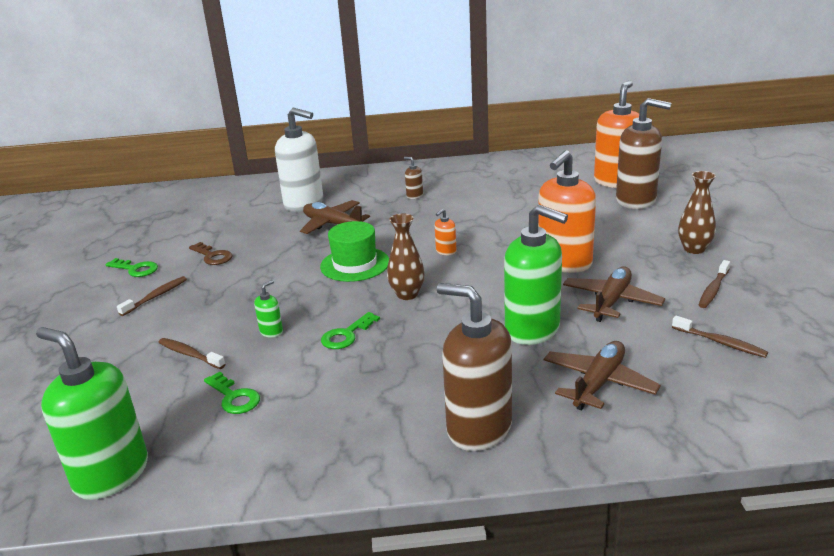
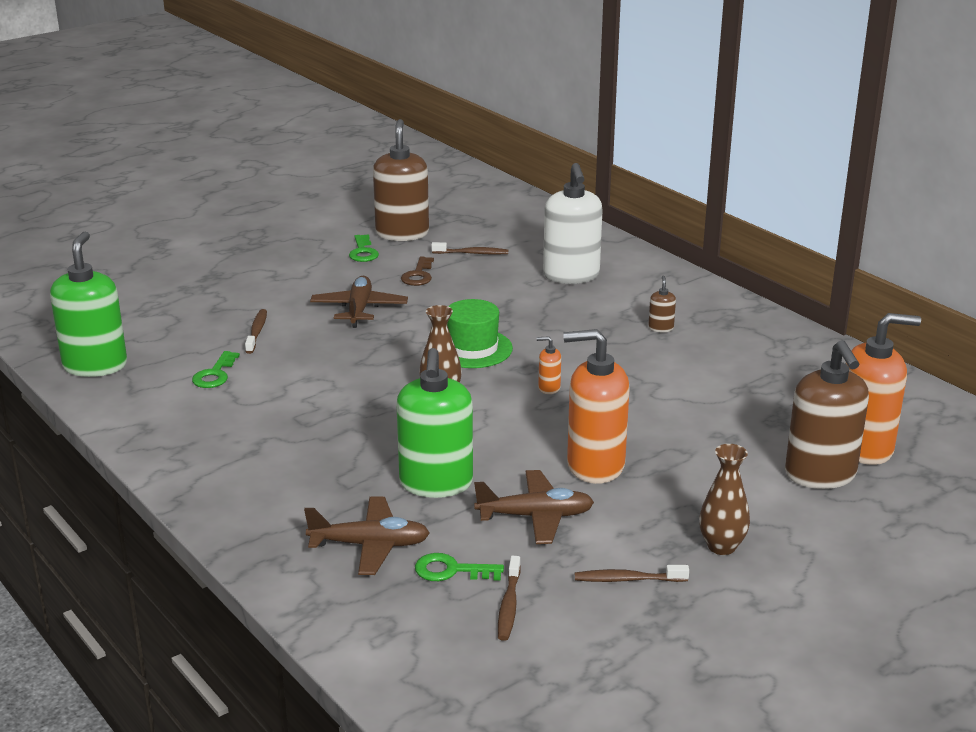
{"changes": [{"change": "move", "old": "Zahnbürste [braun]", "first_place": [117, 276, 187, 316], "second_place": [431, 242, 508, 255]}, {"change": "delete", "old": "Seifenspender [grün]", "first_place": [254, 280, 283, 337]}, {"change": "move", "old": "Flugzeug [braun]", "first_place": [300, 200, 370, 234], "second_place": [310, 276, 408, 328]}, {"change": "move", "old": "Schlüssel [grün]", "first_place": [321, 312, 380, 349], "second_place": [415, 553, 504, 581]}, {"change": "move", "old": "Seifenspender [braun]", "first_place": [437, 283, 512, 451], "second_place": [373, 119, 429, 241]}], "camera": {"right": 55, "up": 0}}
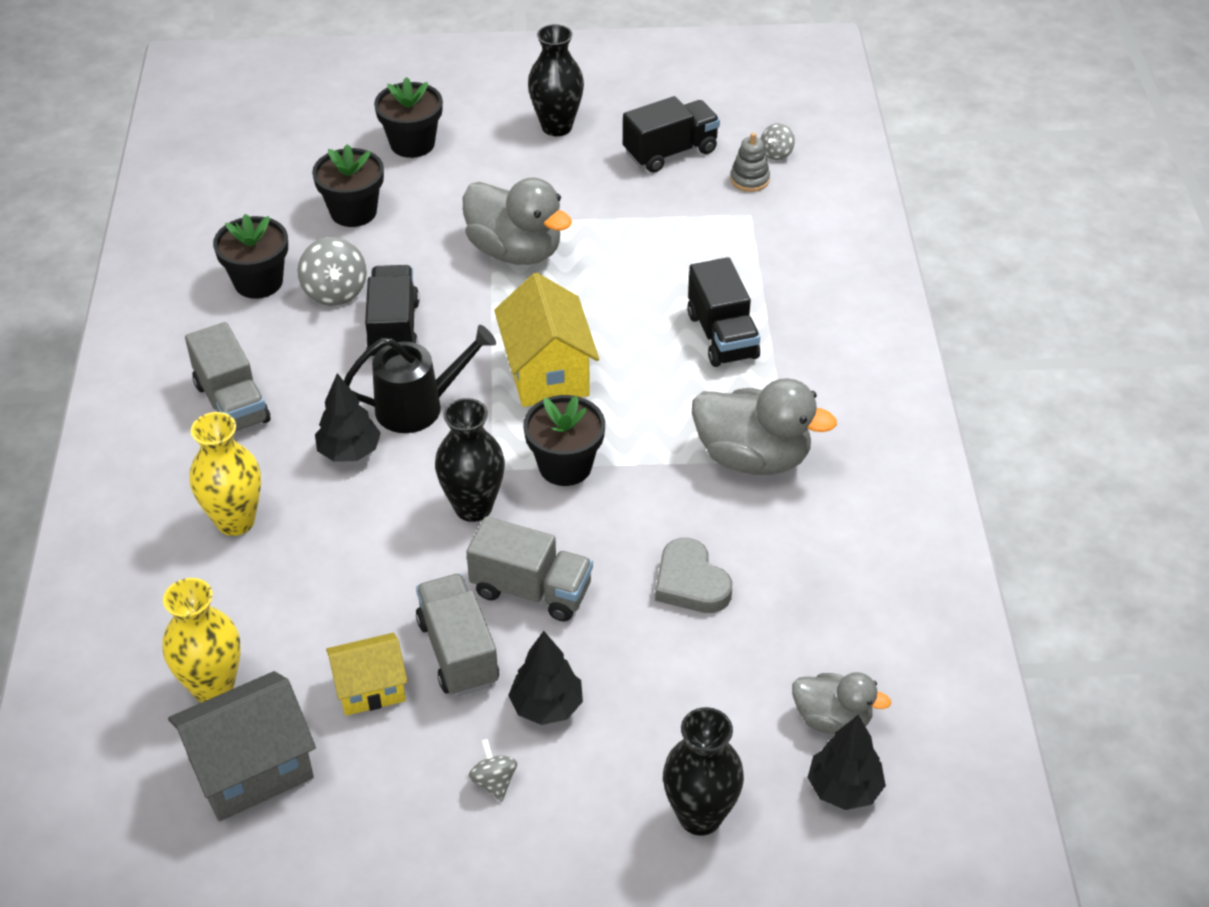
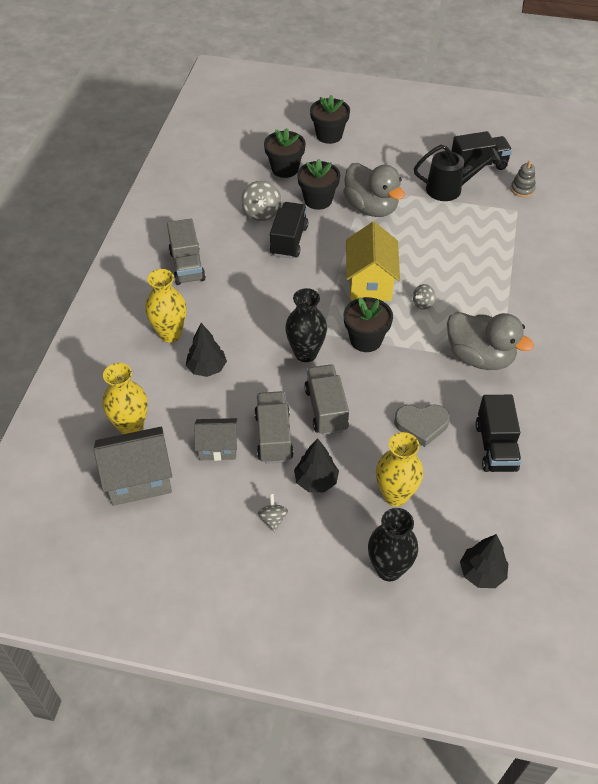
{"changes": [{"change": "move", "old": "Blumentopf [schwarz]", "first_place": [213, 214, 288, 299], "second_place": [297, 159, 340, 210]}, {"change": "move", "old": "Baum [schwarz]", "first_place": [315, 373, 381, 462], "second_place": [186, 323, 227, 377]}, {"change": "recolor", "old": "Haus [gelb]", "new": "Haus [grau]", "first_place": [326, 633, 408, 716], "second_place": [194, 418, 237, 461]}, {"change": "move", "old": "Gießkanne [schwarz]", "first_place": [344, 325, 496, 433], "second_place": [414, 145, 500, 201]}, {"change": "rotate", "old": "Lastwagen [grau]", "first_place": [466, 517, 593, 622], "second_place": [304, 365, 349, 435], "degrees": -135}, {"change": "delete", "old": "Vase [schwarz]", "first_place": [528, 24, 584, 136]}, {"change": "rotate", "old": "Herz [grau]", "first_place": [655, 538, 732, 613], "second_place": [394, 404, 450, 447], "degrees": -75}, {"change": "move", "old": "Lastwagen [schwarz]", "first_place": [687, 257, 760, 367], "second_place": [475, 395, 521, 472]}, {"change": "move", "old": "Kreisel [grau]", "first_place": [761, 123, 795, 160], "second_place": [413, 284, 436, 310]}, {"change": "delete", "old": "Ente [grau]", "first_place": [792, 672, 891, 734]}, {"change": "insert", "new": "Vase [gelb]", "second_place": [376, 432, 423, 507]}], "camera": {"right": 15, "up": 5}}
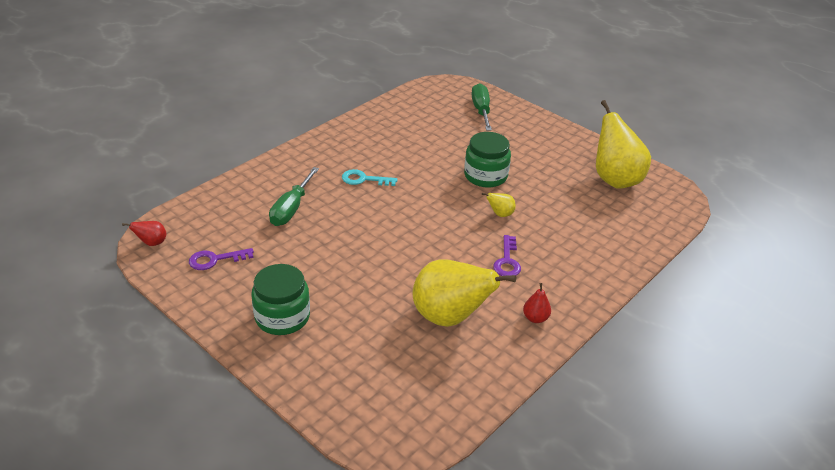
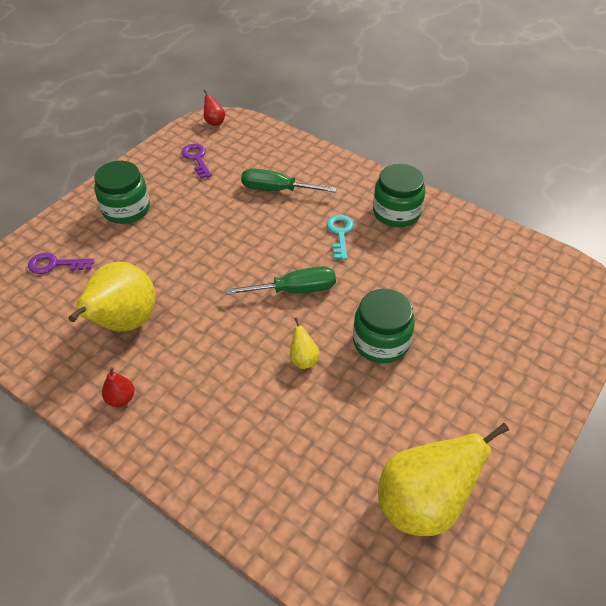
{"changes": [{"change": "move", "old": "Schraubenzieher [grün]", "first_place": [471, 83, 492, 131], "second_place": [225, 266, 336, 295]}, {"change": "move", "old": "Schlüssel [lila]", "first_place": [493, 235, 521, 276], "second_place": [28, 253, 94, 274]}, {"change": "insert", "new": "Einmachglas [grün]", "second_place": [373, 164, 425, 227]}], "camera": {"right": 85, "up": 10}}
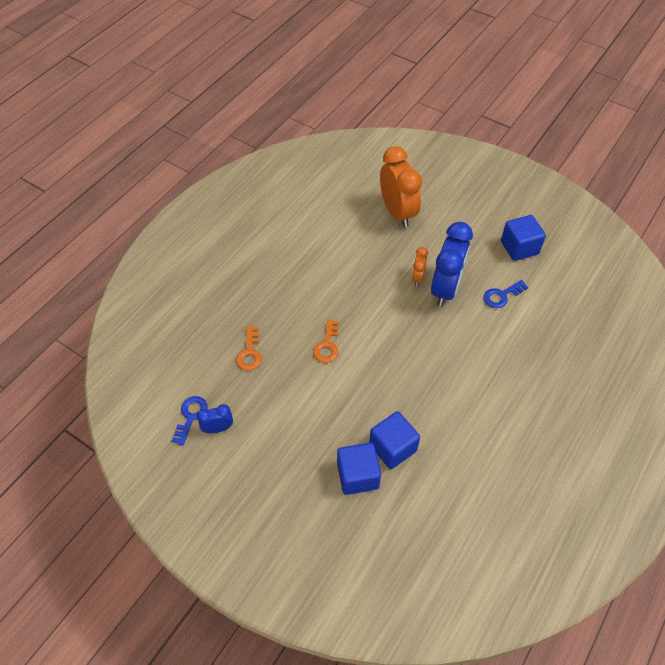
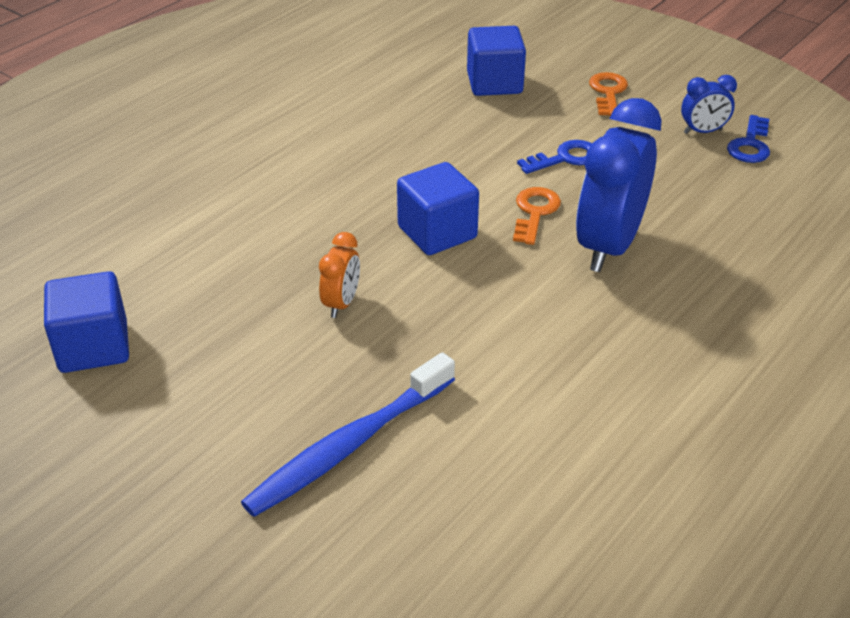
{"changes": [{"change": "move", "old": "Schlüssel [orange]", "first_place": [236, 326, 261, 371], "second_place": [589, 72, 628, 116]}, {"change": "move", "old": "Kubus [blau]", "first_place": [369, 411, 420, 469], "second_place": [397, 162, 479, 255]}, {"change": "replace", "old": "Wecker [orange]", "new": "Zahnbürste [blau]", "first_place": [380, 146, 422, 228], "second_place": [241, 352, 455, 517]}, {"change": "move", "old": "Wecker [blau]", "first_place": [431, 222, 473, 307], "second_place": [576, 98, 662, 272]}, {"change": "move", "old": "Schlüssel [blau]", "first_place": [483, 280, 528, 308], "second_place": [517, 140, 592, 174]}], "camera": {"right": -175, "up": -15}}
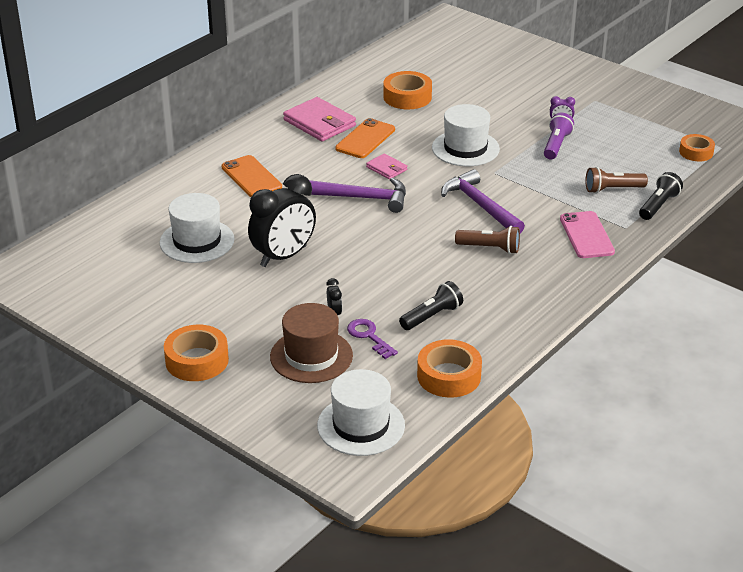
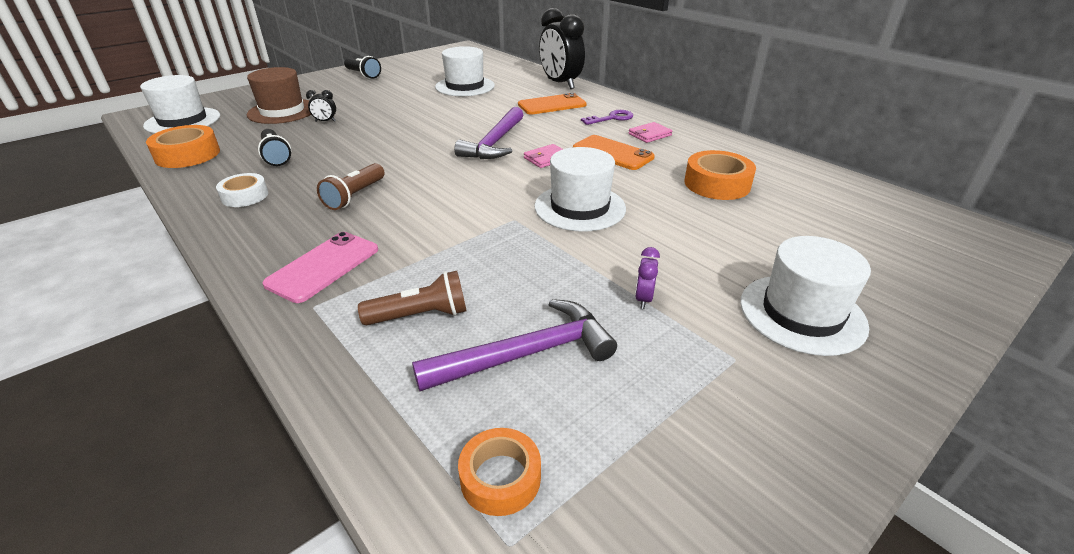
{"changes": [{"change": "delete", "old": "Klebeband [orange]", "first_place": [164, 325, 229, 381]}, {"change": "move", "old": "Wecker [schwarz]", "first_place": [248, 174, 316, 267], "second_place": [539, 8, 585, 89]}, {"change": "resize", "old": "Geldbörse [rosa]", "first_place": [283, 97, 356, 141], "second_place": [629, 122, 673, 143], "factor": 0.54}, {"change": "move", "old": "Schlüssel [lila]", "first_place": [347, 319, 398, 359], "second_place": [581, 110, 633, 125]}, {"change": "move", "old": "Hammer [lila]", "first_place": [441, 169, 525, 233], "second_place": [412, 299, 617, 391]}, {"change": "delete", "old": "Taschenlampe [lila]", "first_place": [544, 113, 574, 159]}, {"change": "rotate", "old": "Handy [rosa]", "first_place": [560, 211, 615, 258], "second_place": [262, 232, 378, 303], "degrees": -60}, {"change": "rotate", "old": "Taschenlampe [braun]", "first_place": [585, 167, 648, 193], "second_place": [358, 271, 467, 325], "degrees": 75}, {"change": "move", "old": "Taschenlampe [schwarz]", "first_place": [639, 172, 683, 220], "second_place": [344, 56, 381, 79]}, {"change": "insert", "new": "Klebeband [weiß]", "second_place": [216, 173, 268, 207]}, {"change": "insert", "new": "Hut [weiß]", "second_place": [740, 236, 871, 356]}], "camera": {"right": 100, "up": 0}}
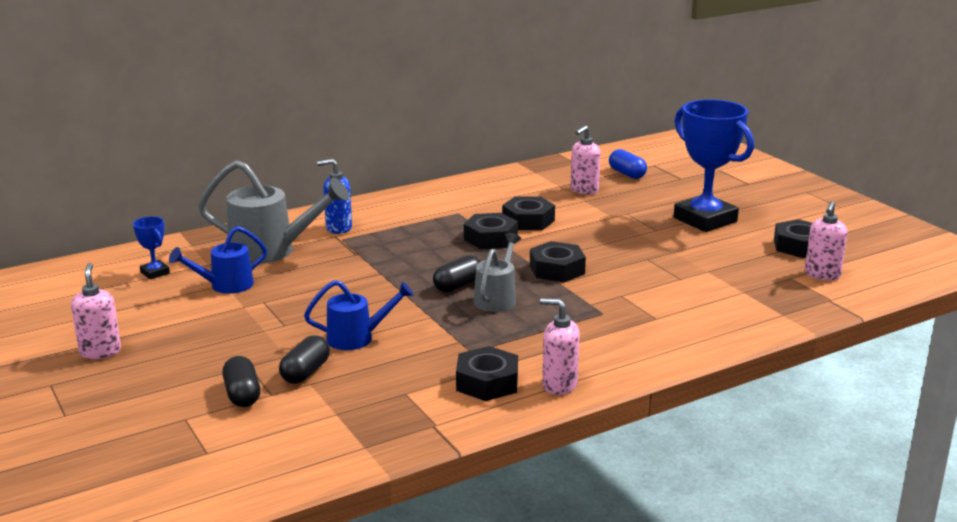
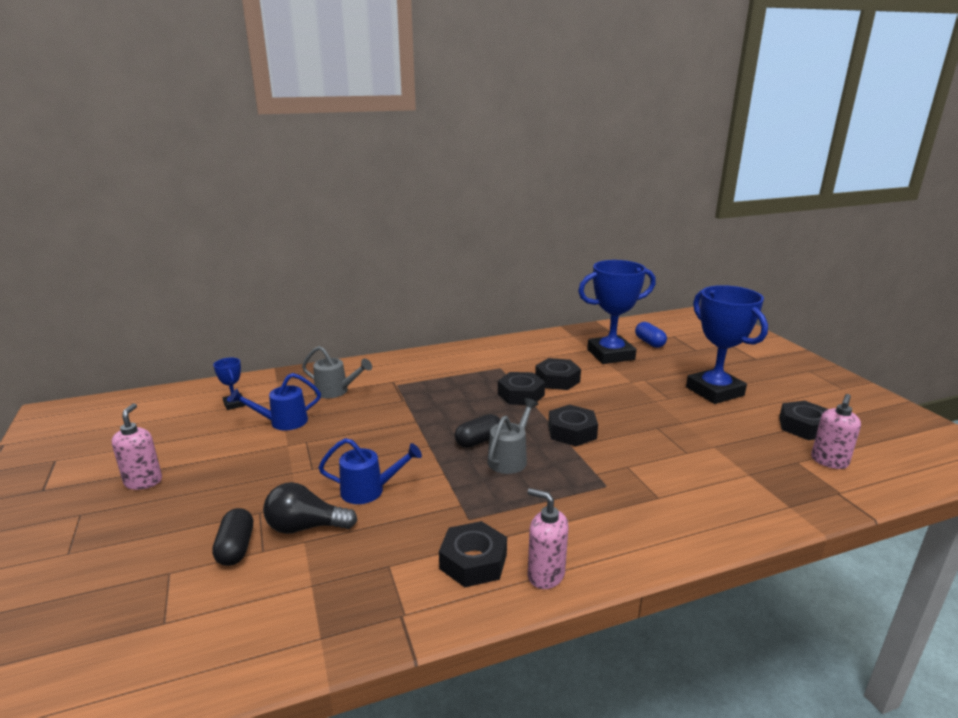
{"changes": [{"change": "resize", "old": "Gießkanne [grau]", "first_place": [198, 160, 349, 264], "second_place": [302, 346, 372, 398], "factor": 0.61}, {"change": "replace", "old": "Kapsel [schwarz]", "new": "Glühbirne [schwarz]", "first_place": [279, 335, 330, 384], "second_place": [263, 482, 357, 534]}, {"change": "delete", "old": "Seifenspender [blau]", "first_place": [317, 159, 352, 234]}, {"change": "replace", "old": "Seifenspender [rosa]", "new": "Pokal [blau]", "first_place": [571, 125, 601, 195], "second_place": [578, 260, 656, 364]}], "camera": {"right": 10, "up": 0}}
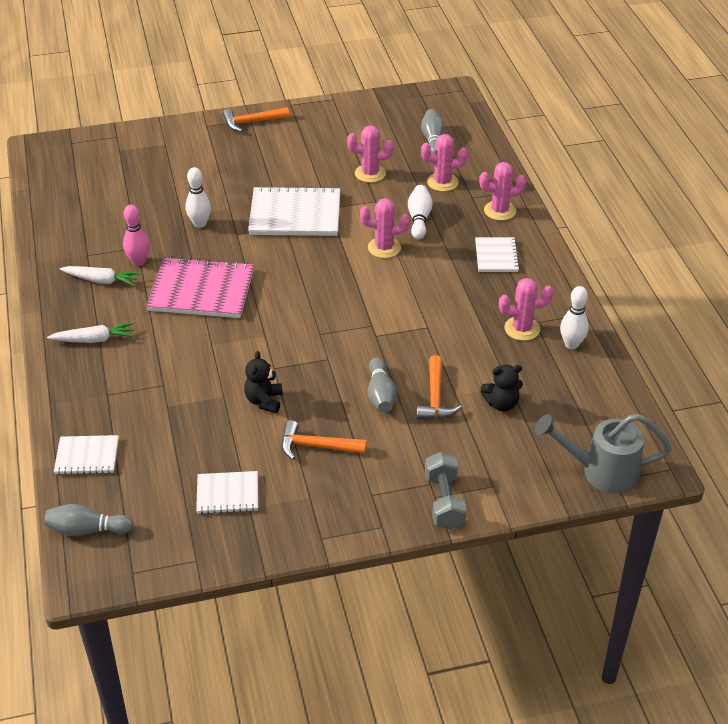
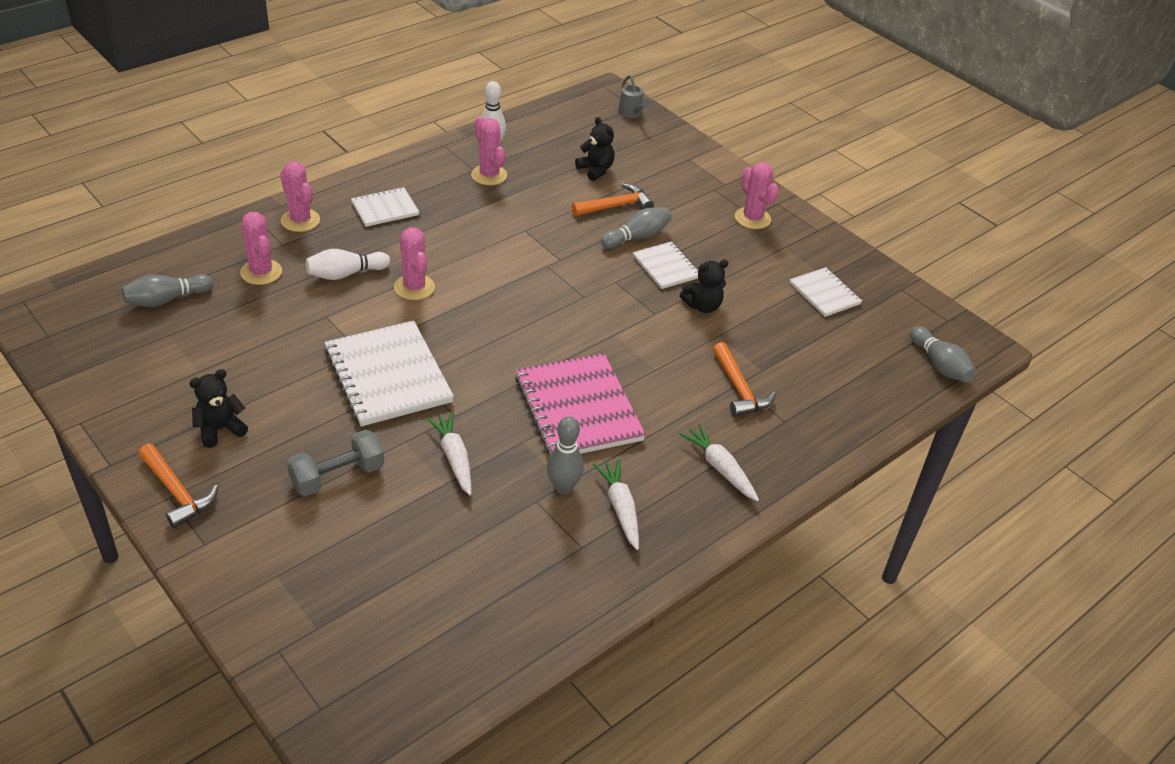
{"changes": [{"change": "move", "old": "Notizbuch [weiß]", "first_place": [54, 435, 119, 475], "second_place": [633, 241, 698, 289]}, {"change": "recolor", "old": "Bowlingkegel [rosa]", "new": "Bowlingkegel [grau]", "first_place": [123, 205, 150, 266], "second_place": [547, 416, 584, 494]}, {"change": "replace", "old": "Bowlingkegel [weiß]", "new": "Karotte [weiß]", "first_place": [185, 167, 211, 228], "second_place": [426, 412, 472, 495]}, {"change": "move", "old": "Hammer [orange]", "first_place": [282, 420, 367, 460], "second_place": [713, 342, 776, 417]}, {"change": "move", "old": "Kaktus [rosa]", "first_place": [347, 125, 394, 183], "second_place": [735, 162, 779, 229]}, {"change": "move", "old": "Hantel [grau]", "first_place": [425, 452, 467, 529], "second_place": [287, 429, 384, 497]}, {"change": "resize", "old": "Gießkanne [grau]", "first_place": [535, 414, 672, 494], "second_place": [618, 75, 652, 118], "factor": 0.53}, {"change": "insert", "new": "Teddybär [schwarz]", "second_place": [189, 369, 248, 448]}], "camera": {"right": -120, "up": 0}}
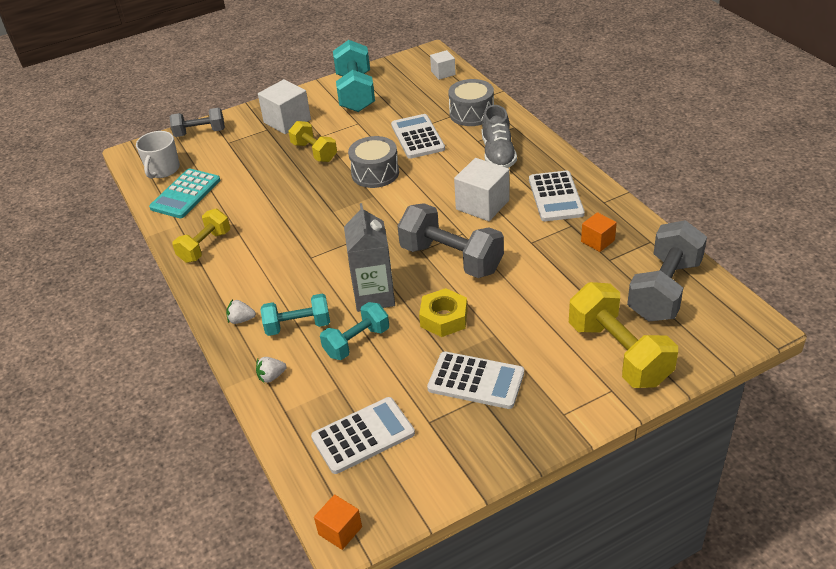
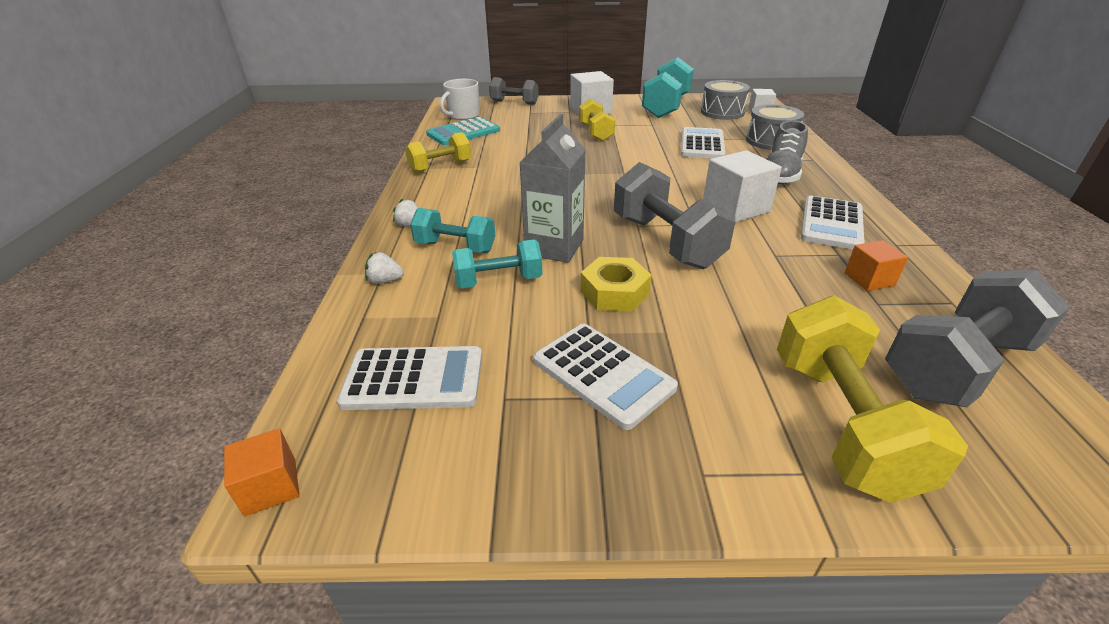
{"changes": [{"change": "move", "old": "Trommel [grau]", "first_place": [348, 136, 399, 188], "second_place": [701, 80, 750, 120]}], "camera": {"right": 25, "up": -5}}
